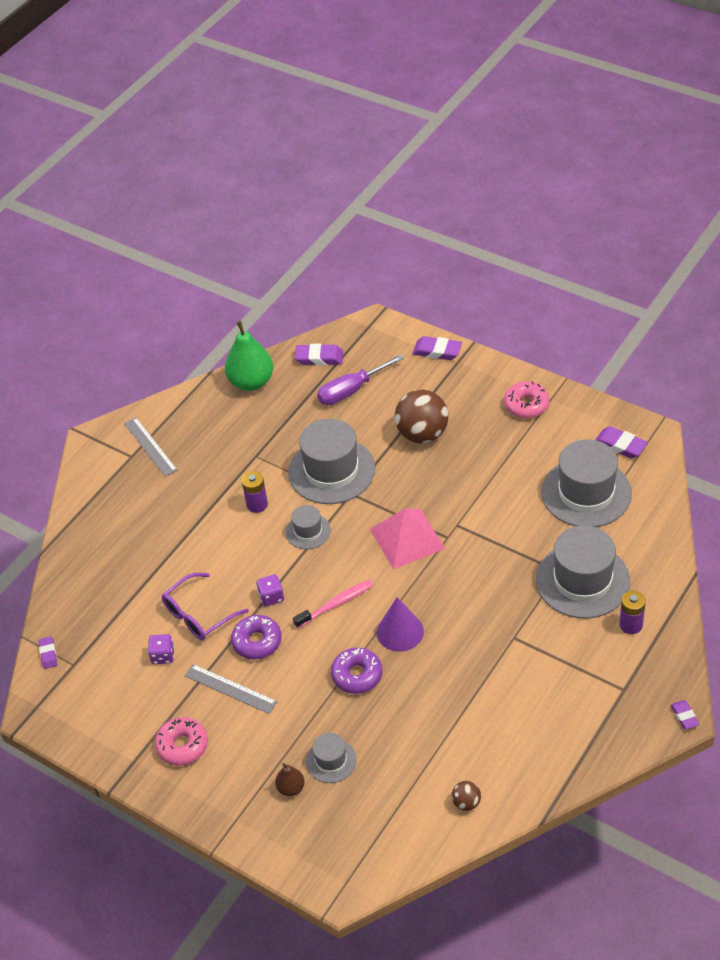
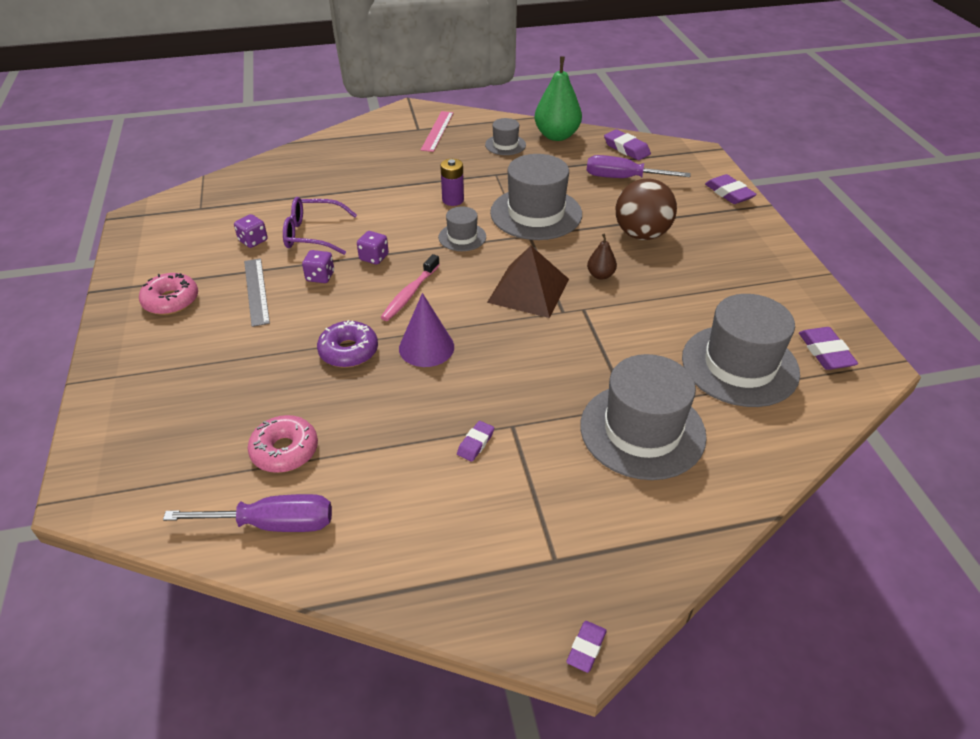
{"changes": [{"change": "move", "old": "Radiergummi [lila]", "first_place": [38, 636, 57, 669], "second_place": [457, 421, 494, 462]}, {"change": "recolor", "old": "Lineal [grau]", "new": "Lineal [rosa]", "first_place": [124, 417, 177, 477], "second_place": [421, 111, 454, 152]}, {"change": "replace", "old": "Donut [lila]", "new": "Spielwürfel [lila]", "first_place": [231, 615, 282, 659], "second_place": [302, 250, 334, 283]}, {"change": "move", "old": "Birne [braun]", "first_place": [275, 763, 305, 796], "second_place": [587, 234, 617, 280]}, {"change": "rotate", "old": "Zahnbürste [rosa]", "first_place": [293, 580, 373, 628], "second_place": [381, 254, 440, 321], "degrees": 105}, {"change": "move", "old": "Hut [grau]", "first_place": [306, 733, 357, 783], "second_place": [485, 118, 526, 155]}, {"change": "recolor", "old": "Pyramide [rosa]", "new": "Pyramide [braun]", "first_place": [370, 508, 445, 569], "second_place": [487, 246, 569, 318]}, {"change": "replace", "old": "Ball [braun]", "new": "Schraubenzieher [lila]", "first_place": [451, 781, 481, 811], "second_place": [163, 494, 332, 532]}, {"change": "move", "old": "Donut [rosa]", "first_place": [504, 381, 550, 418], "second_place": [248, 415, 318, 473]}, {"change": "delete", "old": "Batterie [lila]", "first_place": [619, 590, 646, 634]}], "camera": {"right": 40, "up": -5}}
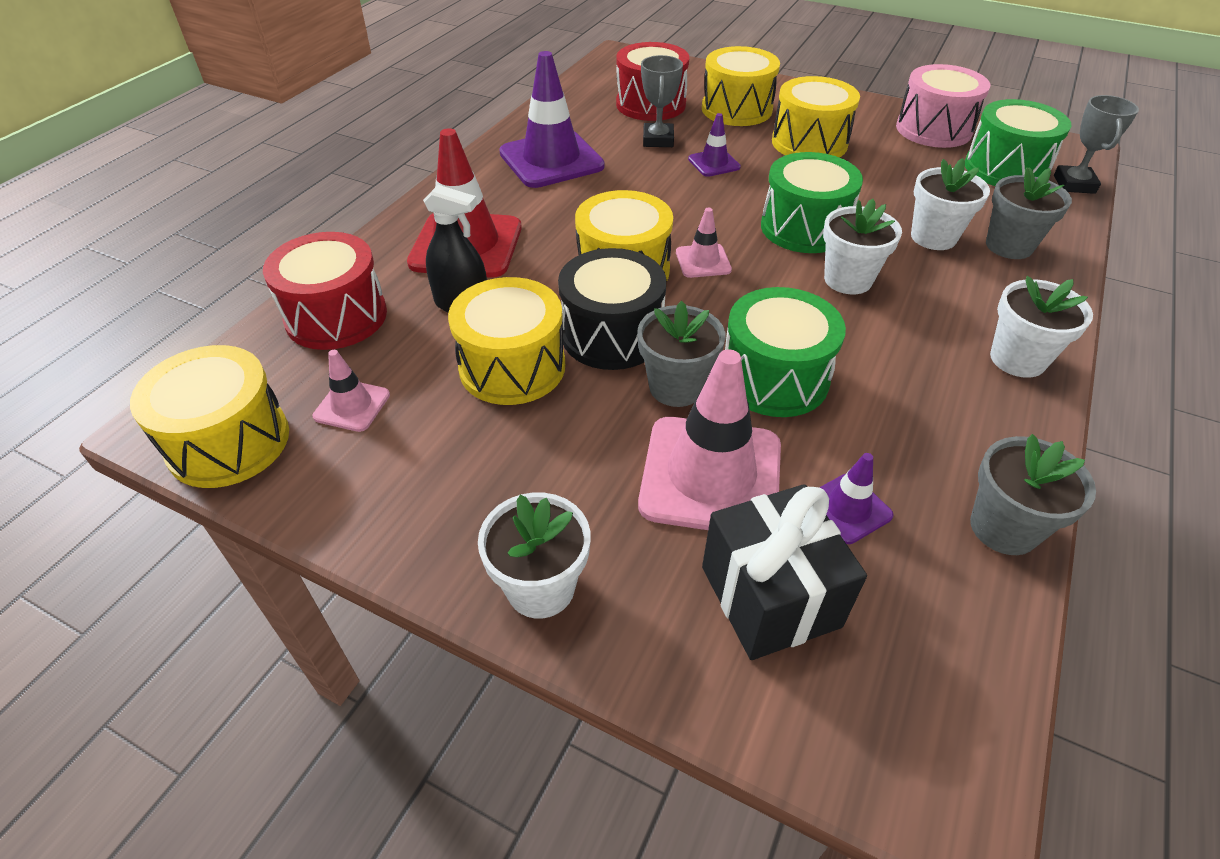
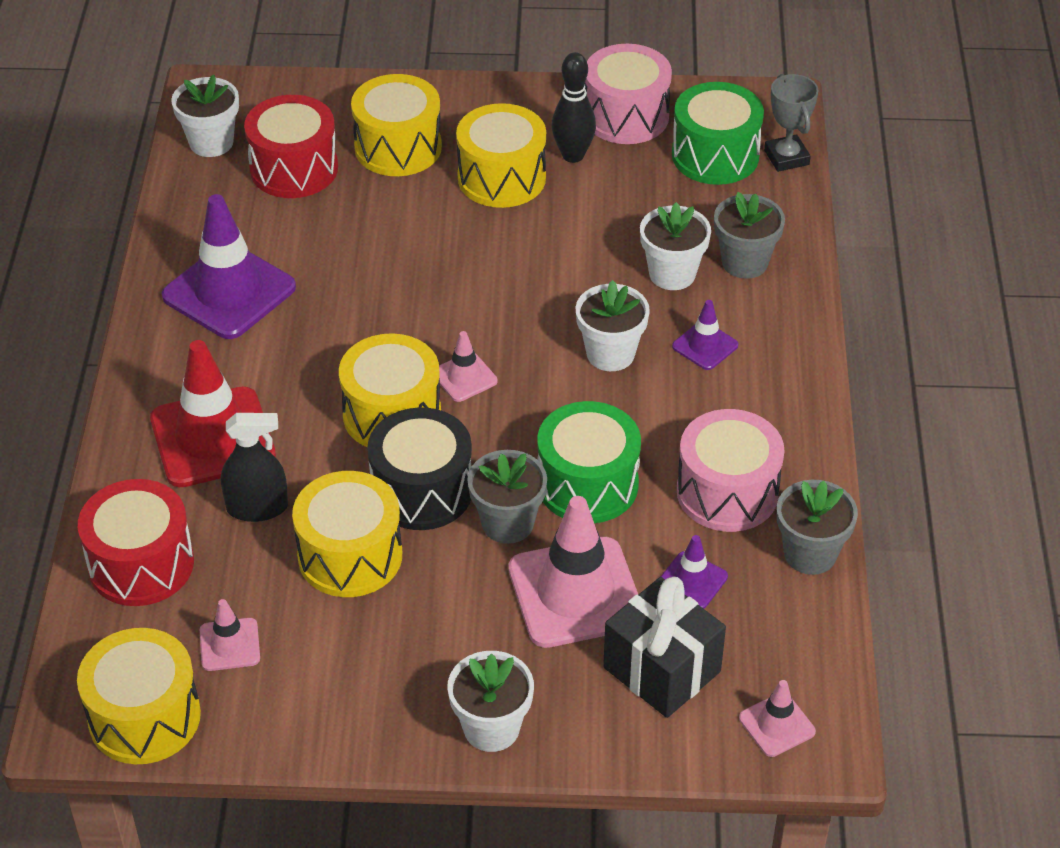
{"changes": [{"change": "delete", "old": "Pokal [grau]", "first_place": [641, 55, 683, 147]}, {"change": "move", "old": "Leitkegel [lila]", "first_place": [688, 113, 741, 177], "second_place": [672, 300, 738, 370]}, {"change": "delete", "old": "Trommel [grün]", "first_place": [761, 152, 863, 253]}, {"change": "move", "old": "Blumentopf [weiß]", "first_place": [990, 276, 1093, 378], "second_place": [171, 75, 239, 157]}, {"change": "insert", "new": "Bowlingkegel [schwarz]", "second_place": [552, 52, 596, 163]}, {"change": "insert", "new": "Trommel [rosa]", "second_place": [677, 409, 785, 532]}, {"change": "insert", "new": "Leitkegel [rosa]", "second_place": [739, 680, 816, 757]}], "camera": {"right": -25, "up": 0}}
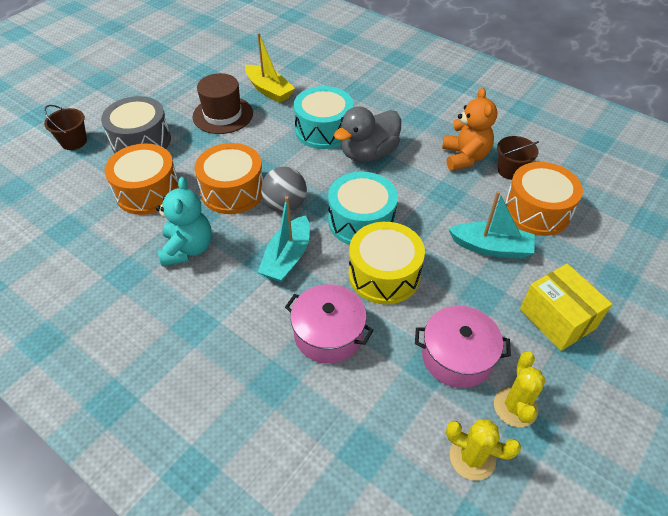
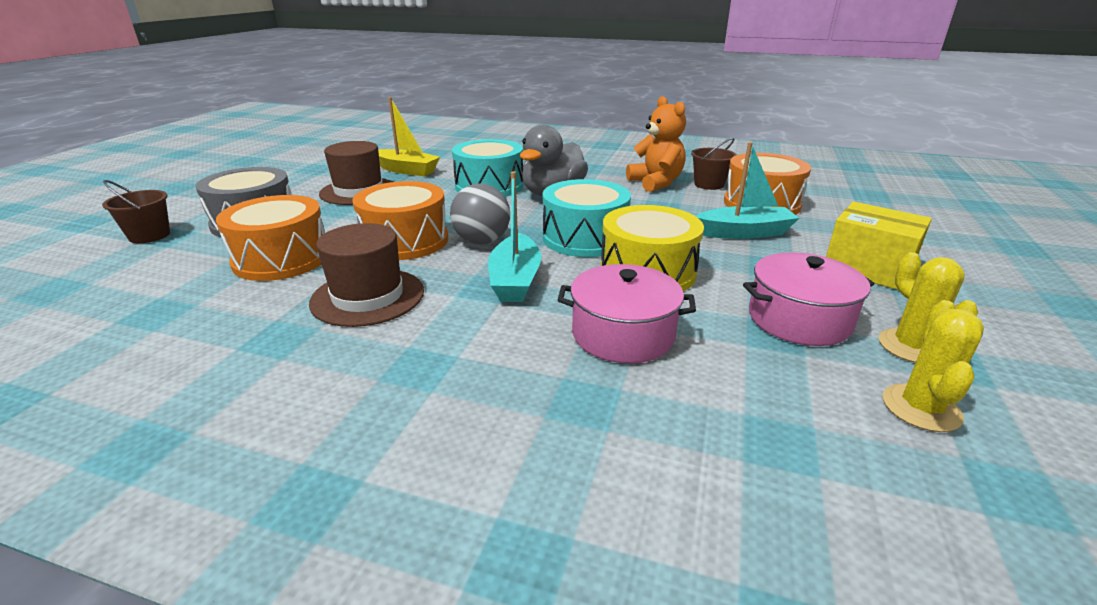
{"changes": [{"change": "replace", "old": "Teddybär [türkis]", "new": "Hut [braun]", "first_place": [156, 177, 212, 267], "second_place": [309, 223, 424, 327]}, {"change": "rotate", "old": "Kaktus [gelb]", "first_place": [446, 419, 521, 481], "second_place": [883, 300, 984, 432], "degrees": -75}], "camera": {"right": -20, "up": -20}}
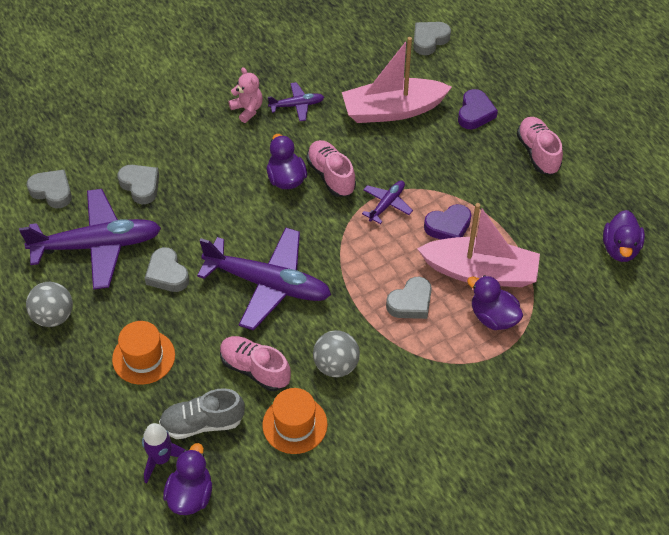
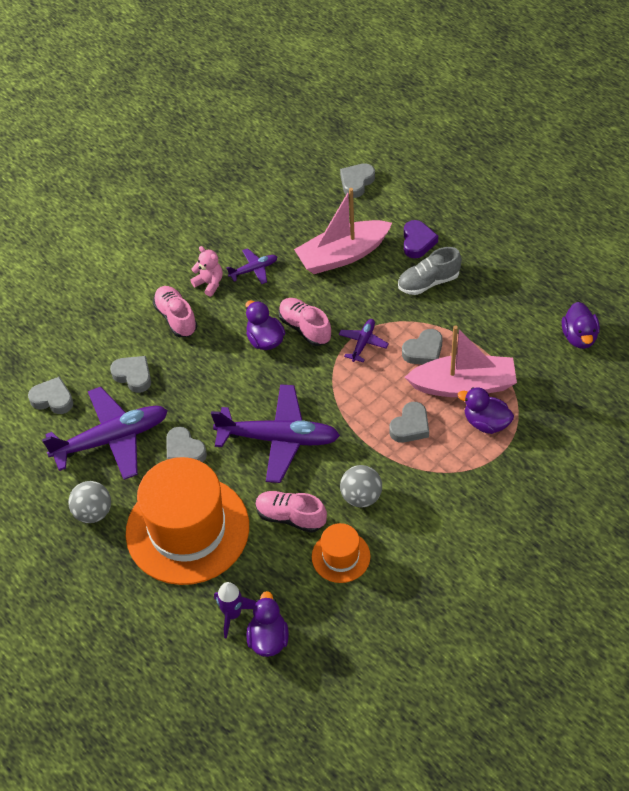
{"changes": [{"change": "resize", "old": "Hut [orange]", "first_place": [112, 321, 175, 384], "second_place": [126, 457, 249, 585], "factor": 2.15}, {"change": "move", "old": "Schuh [grau]", "first_place": [159, 388, 245, 439], "second_place": [398, 247, 462, 295]}, {"change": "recolor", "old": "Herz [lila]", "new": "Herz [grau]", "first_place": [424, 204, 471, 240], "second_place": [402, 329, 442, 364]}, {"change": "move", "old": "Schuh [rosa]", "first_place": [517, 117, 563, 175], "second_place": [153, 286, 198, 337]}], "camera": {"right": -10, "up": 0}}
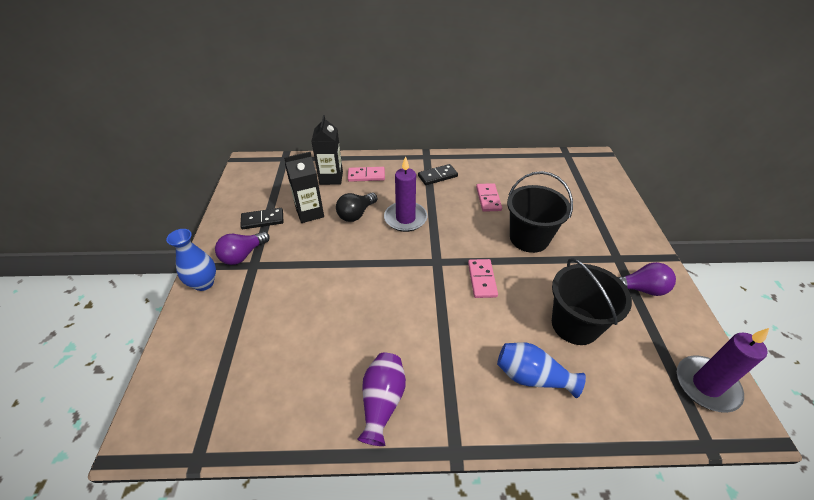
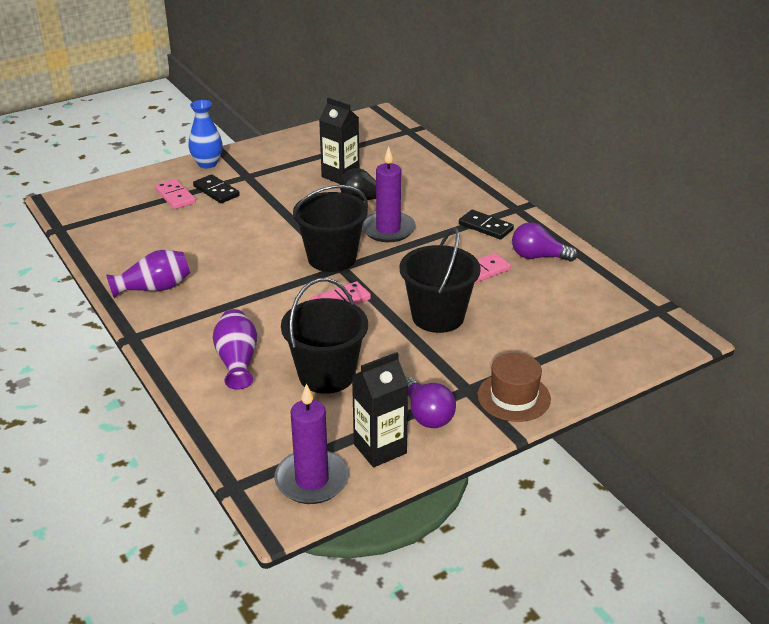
{"changes": [{"change": "move", "old": "Glühbirne [lila]", "first_place": [215, 231, 270, 265], "second_place": [512, 222, 578, 262]}, {"change": "move", "old": "Dominostein [schwarz]", "first_place": [240, 208, 284, 229], "second_place": [193, 174, 240, 203]}, {"change": "move", "old": "Getränkekarton [schwarz]", "first_place": [312, 115, 343, 185], "second_place": [352, 352, 408, 468]}, {"change": "move", "old": "Dominostein [rosa]", "first_place": [348, 167, 385, 182], "second_place": [155, 179, 196, 209]}, {"change": "recolor", "old": "Vase [blau]", "new": "Vase [lila]", "first_place": [497, 342, 586, 398], "second_place": [213, 309, 257, 390]}, {"change": "insert", "new": "Eimer [schwarz]", "second_place": [292, 185, 368, 272]}, {"change": "insert", "new": "Hut [braun]", "second_place": [477, 353, 551, 422]}], "camera": {"right": 60, "up": -10}}
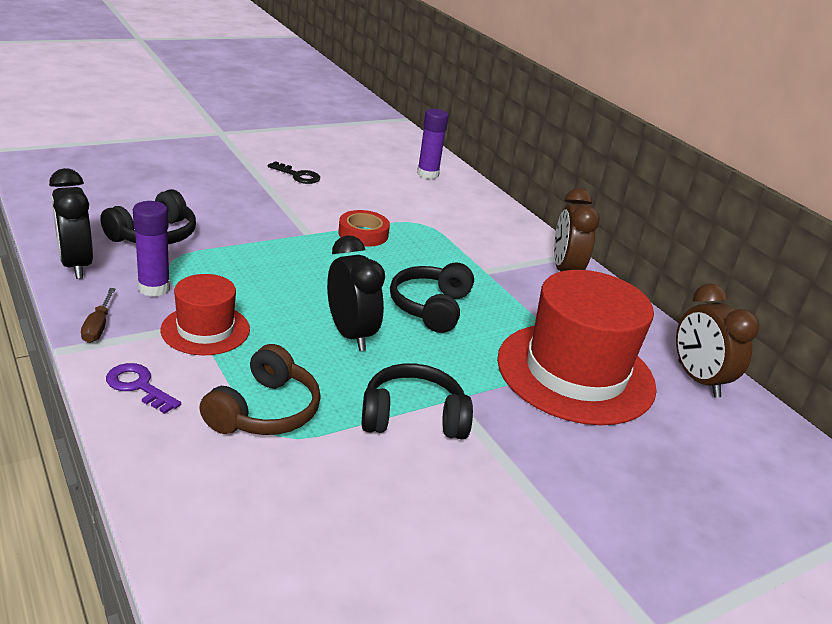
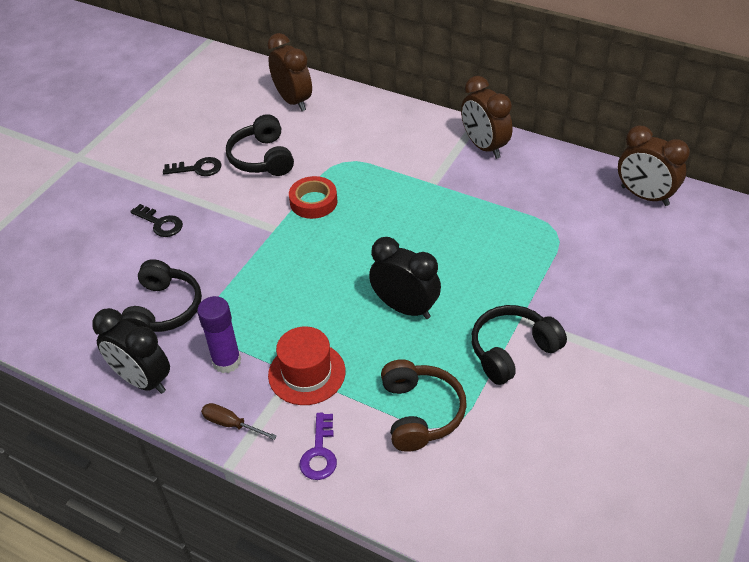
{"changes": [{"change": "rotate", "old": "Schraubenzieher [braun]", "first_place": [81, 288, 116, 343], "second_place": [201, 403, 277, 440], "degrees": 150}, {"change": "rotate", "old": "Schlüssel [lila]", "first_place": [106, 363, 181, 414], "second_place": [299, 413, 337, 480], "degrees": -90}, {"change": "move", "old": "Kopfhörer [schwarz]", "first_place": [390, 262, 474, 333], "second_place": [226, 114, 294, 176]}, {"change": "replace", "old": "Klebestift [lila]", "new": "Wecker [braun]", "first_place": [417, 109, 449, 179], "second_place": [267, 33, 312, 111]}, {"change": "delete", "old": "Hut [rot]", "first_place": [497, 270, 657, 425]}, {"change": "insert", "new": "Schlüssel [schwarz]", "second_place": [130, 204, 183, 237]}], "camera": {"right": -25, "up": 15}}
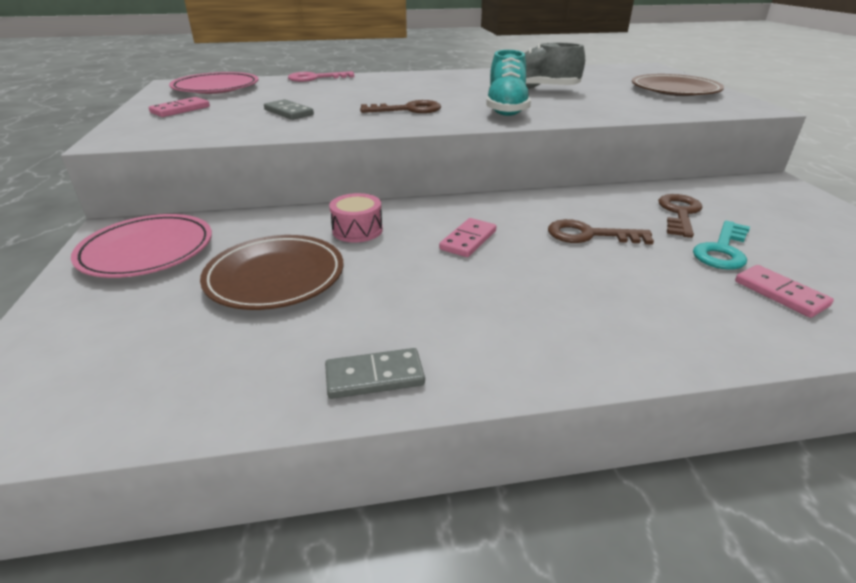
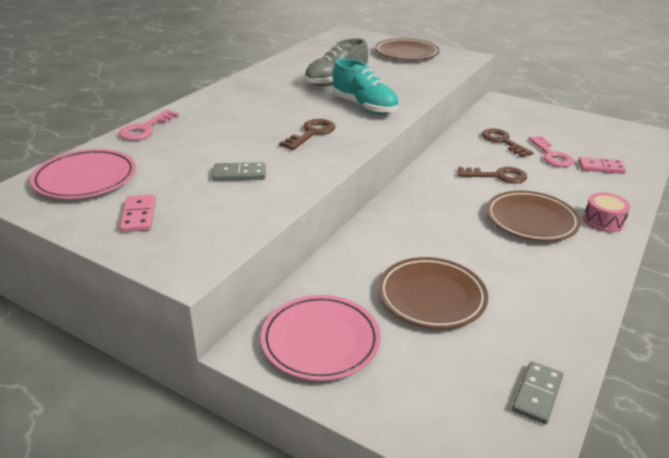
{"changes": [{"change": "move", "old": "Dominostein [grau]", "first_place": [325, 348, 425, 399], "second_place": [512, 361, 563, 424]}, {"change": "move", "old": "Trommel [rosa]", "first_place": [329, 193, 383, 243], "second_place": [583, 192, 630, 233]}, {"change": "delete", "old": "Dominostein [rosa]", "first_place": [439, 218, 496, 257]}, {"change": "rotate", "old": "Schlüssel [braun]", "first_place": [548, 219, 654, 245], "second_place": [458, 167, 527, 184], "degrees": -135}, {"change": "recolor", "old": "Schlüssel [türkis]", "new": "Schlüssel [rosa]", "first_place": [693, 221, 750, 269], "second_place": [528, 136, 574, 167]}, {"change": "insert", "new": "Teller [braun]", "second_place": [486, 191, 581, 241]}], "camera": {"right": -50, "up": 0}}
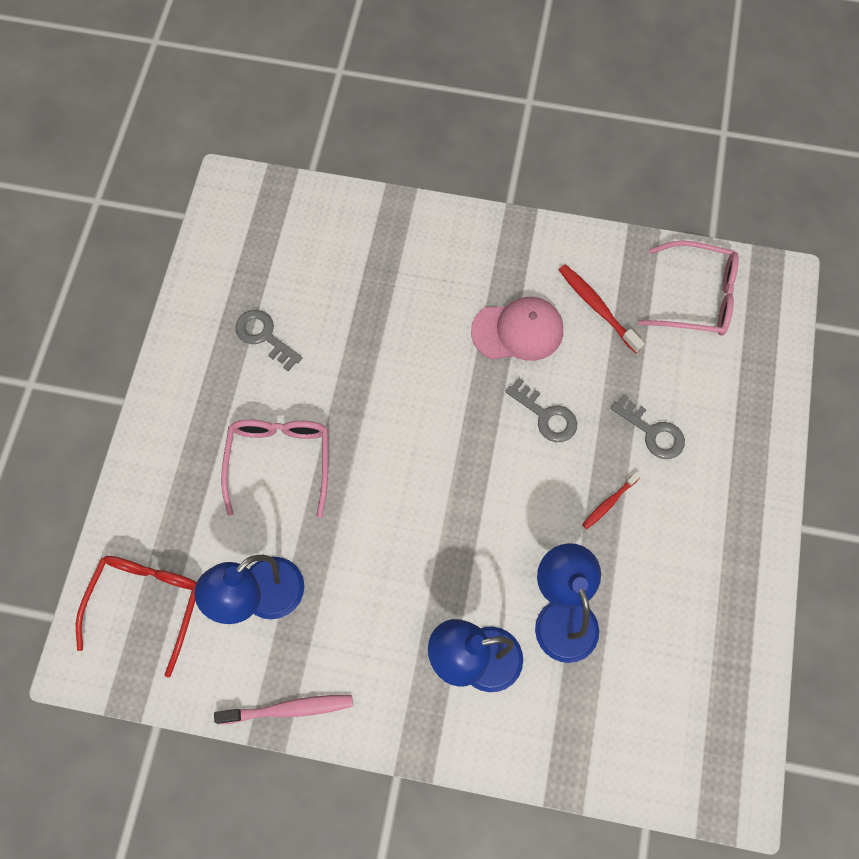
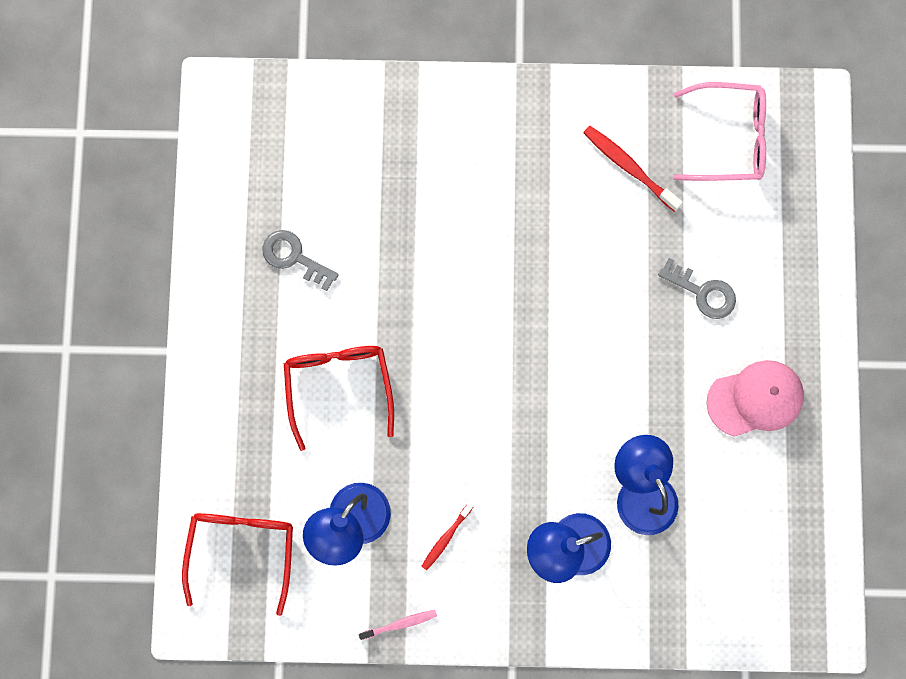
{"changes": [{"change": "resize", "old": "Zahnbürste [rosa]", "first_place": [214, 695, 353, 724], "second_place": [359, 610, 437, 640], "factor": 0.62}, {"change": "recolor", "old": "Brille [rosa]", "new": "Brille [rot]", "first_place": [221, 420, 328, 518], "second_place": [284, 346, 394, 451]}, {"change": "move", "old": "Kappe [rosa]", "first_place": [471, 297, 563, 361], "second_place": [707, 360, 804, 437]}, {"change": "delete", "old": "Schlüssel [grau]", "first_place": [505, 378, 577, 442]}, {"change": "move", "old": "Zahnbürste [rot]", "first_place": [582, 471, 641, 529], "second_place": [421, 503, 473, 570]}], "camera": {"right": -10, "up": 10}}
